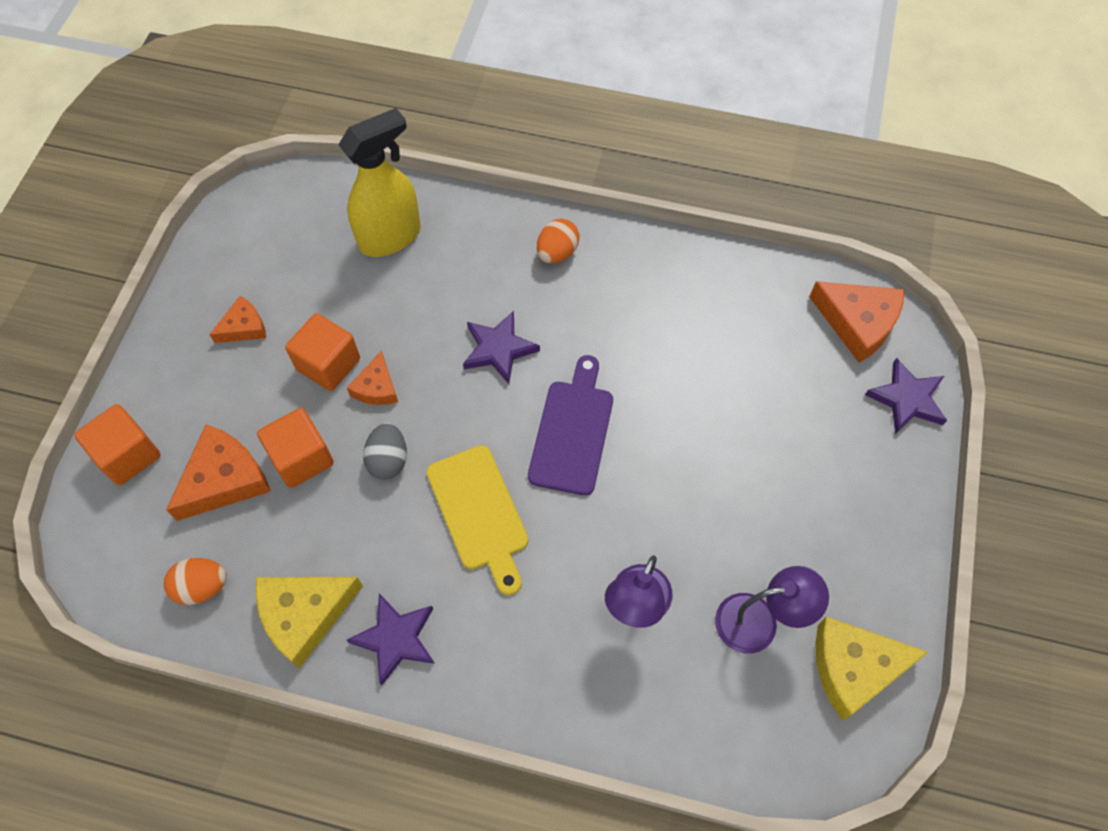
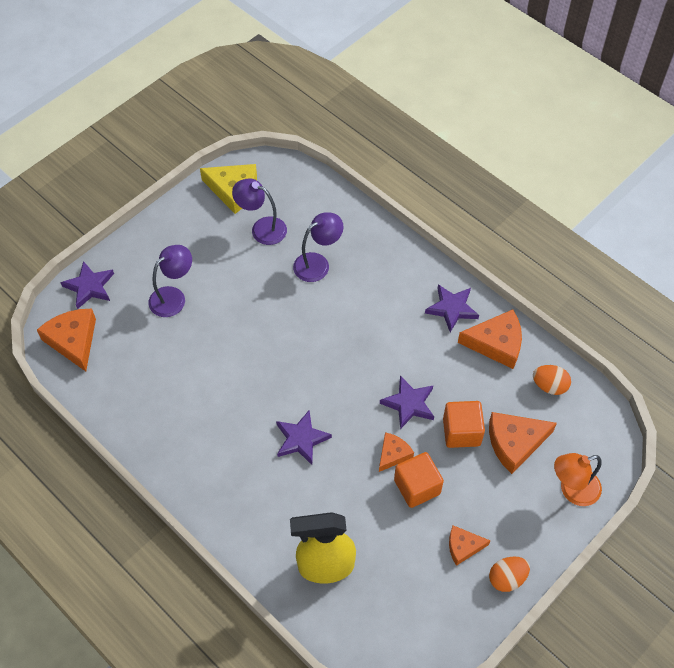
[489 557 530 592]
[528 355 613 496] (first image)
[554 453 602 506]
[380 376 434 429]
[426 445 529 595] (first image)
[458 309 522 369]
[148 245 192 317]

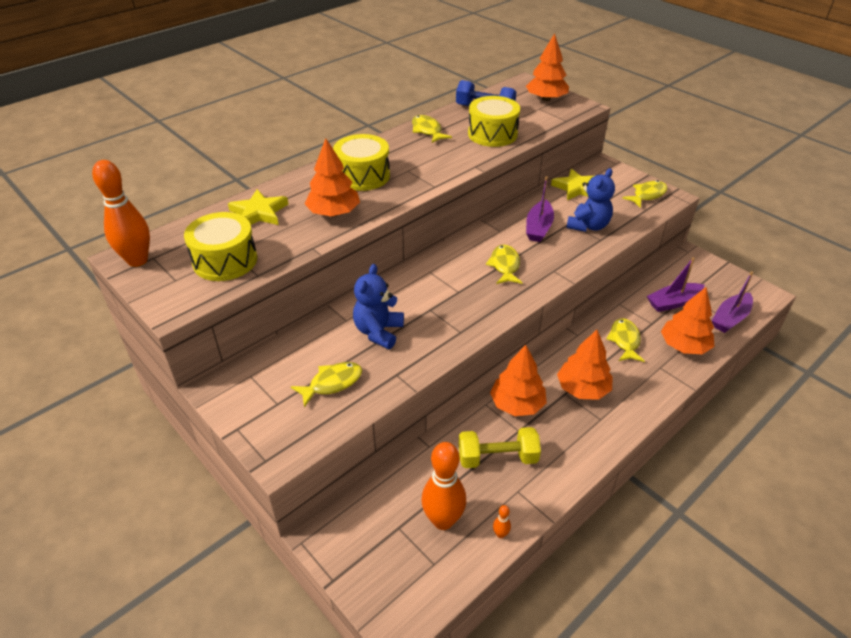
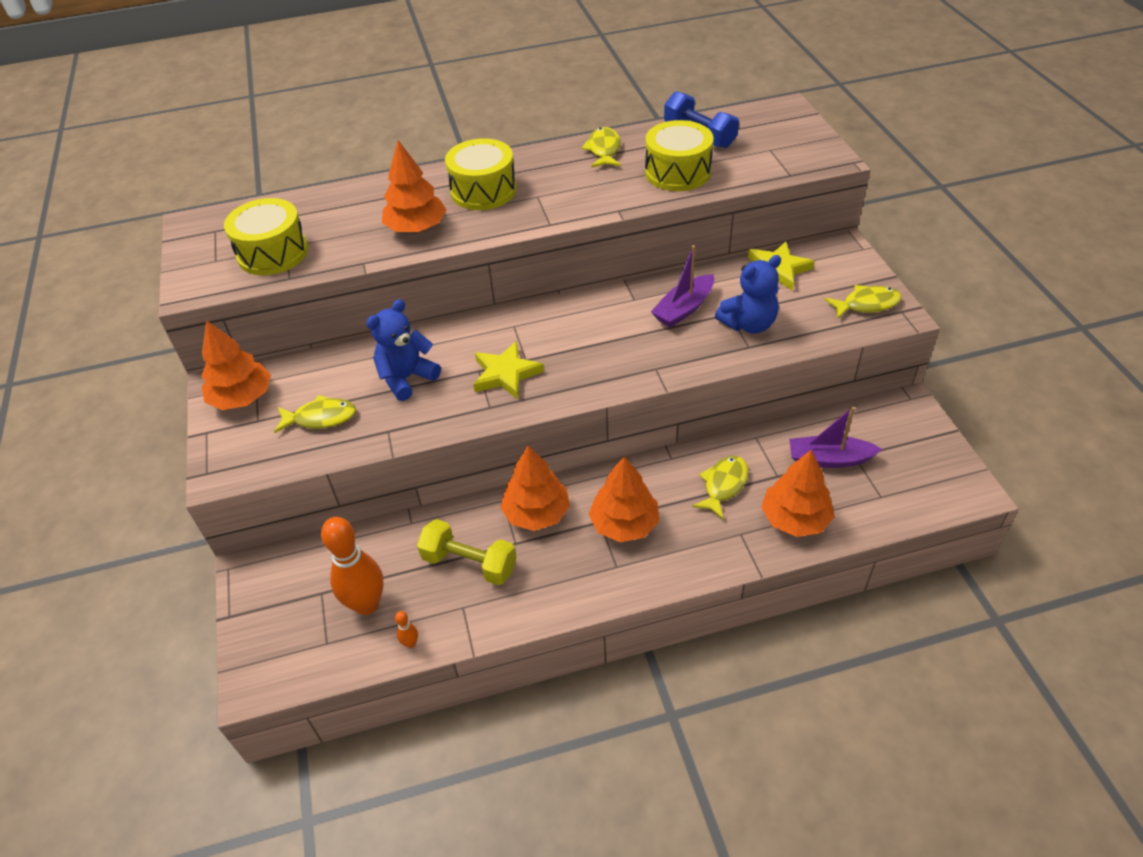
[201 320 271 410]
[92 160 150 267] (first image)
[473 341 544 399]
[486 245 522 284] (first image)
[712 271 753 333] (first image)

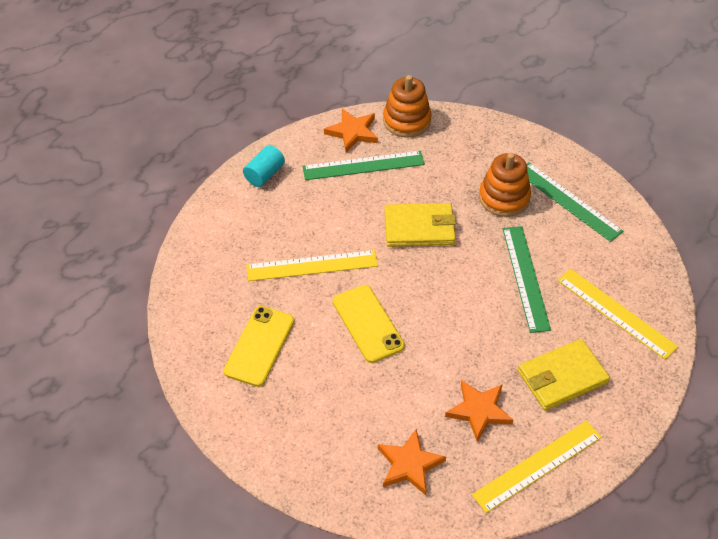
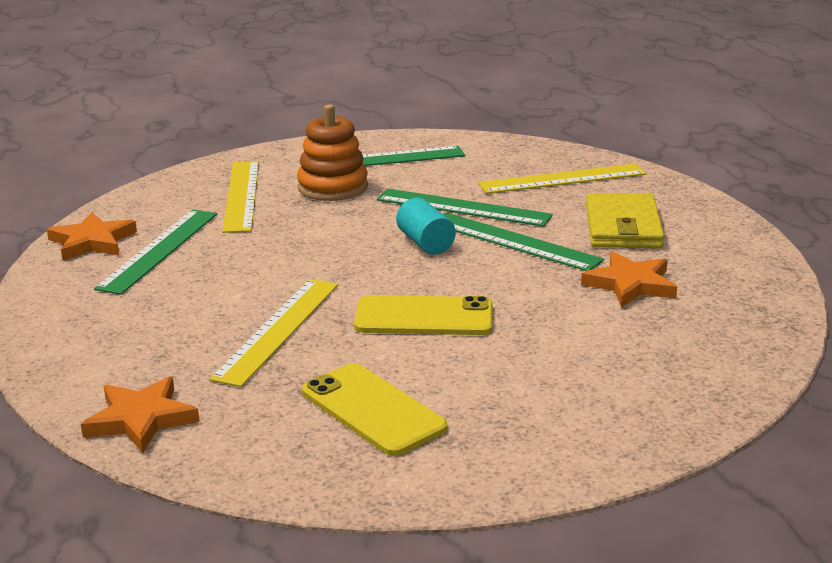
[383 75 431 138] (first image)
[396 198 456 255]
[384 203 456 247] (first image)
[222 161 259 233]
[81 376 199 453]
[443 212 604 271]

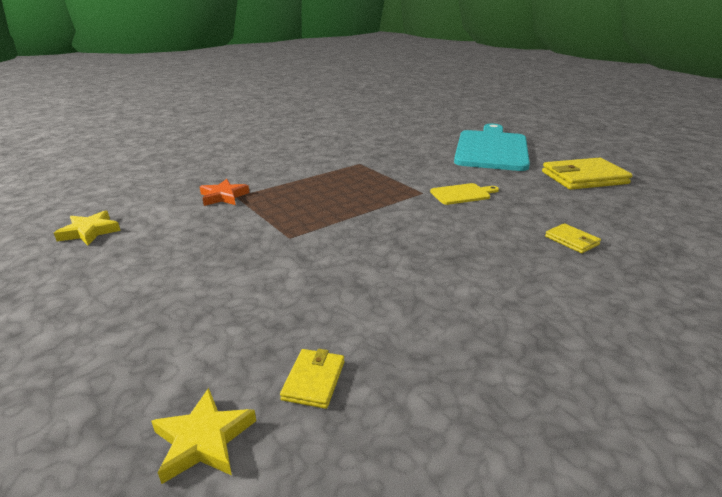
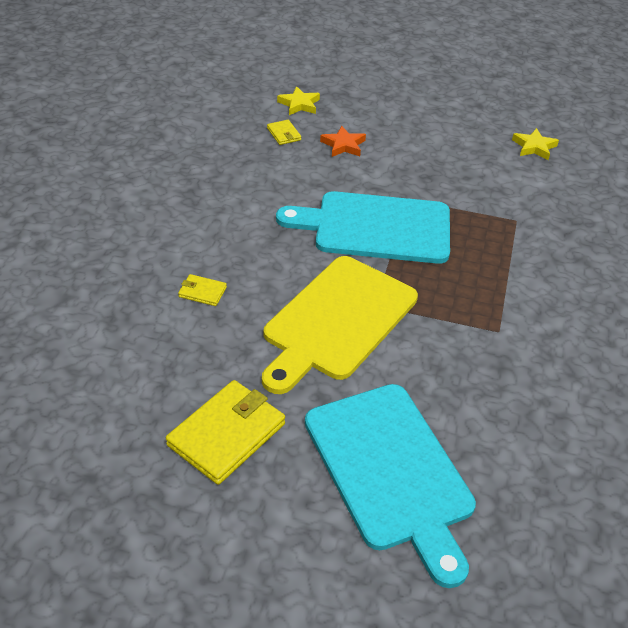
[320 126 366 157]
[262 256 418 394]
[276 191 450 264]

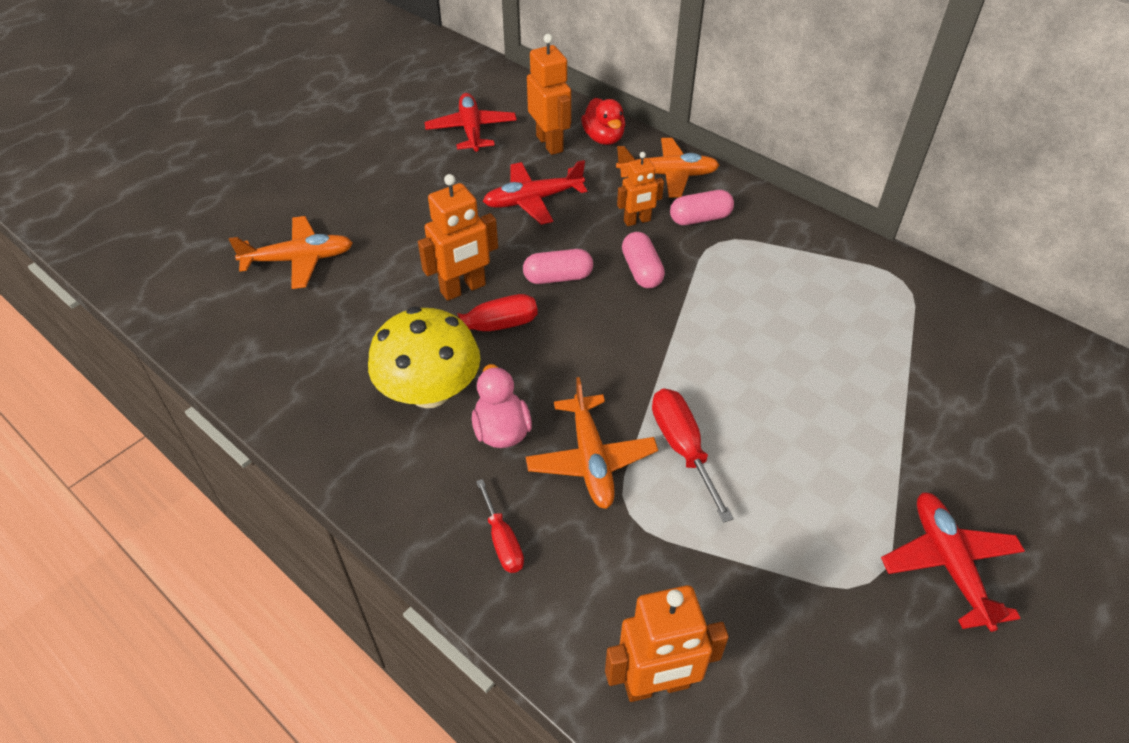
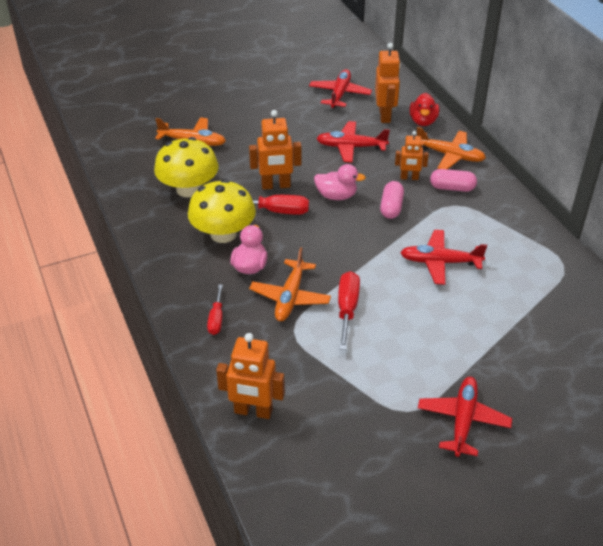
[314 164 366 200]
[154 137 219 197]
[400 230 487 285]

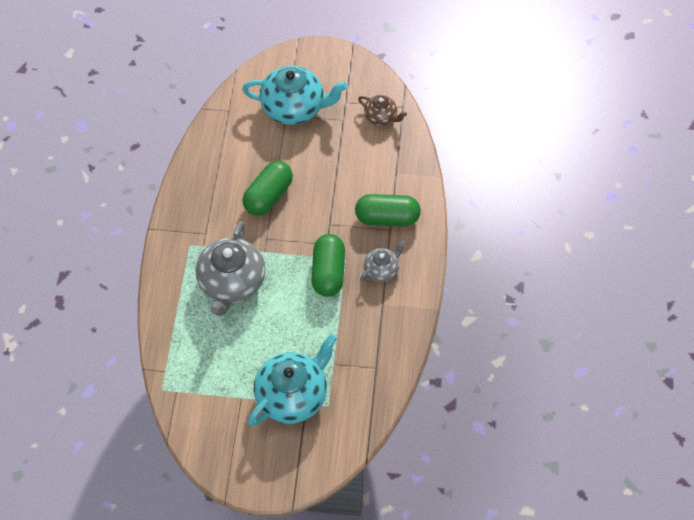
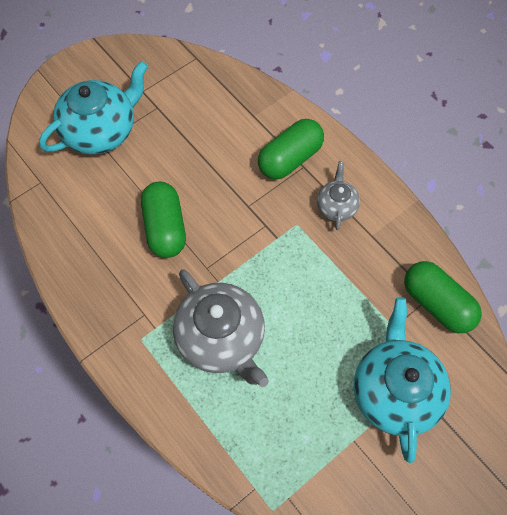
[358 95 407 125] (first image)
[404 261 482 333]

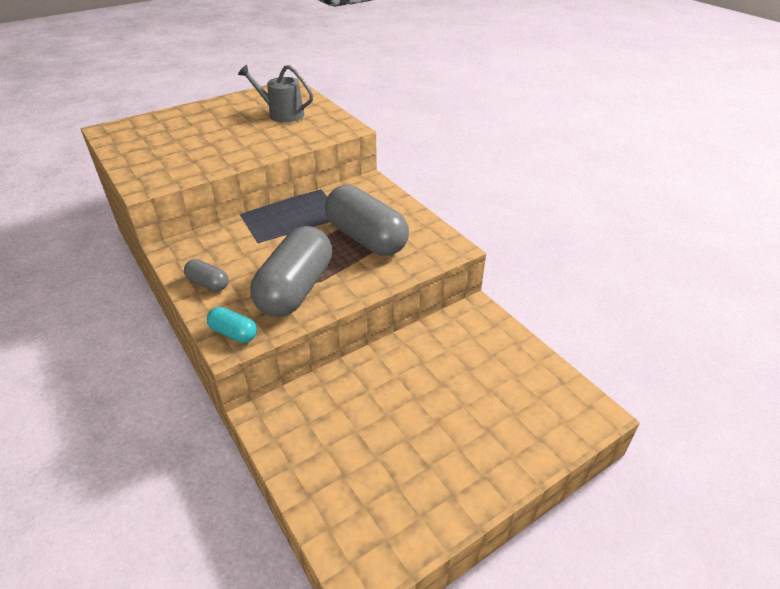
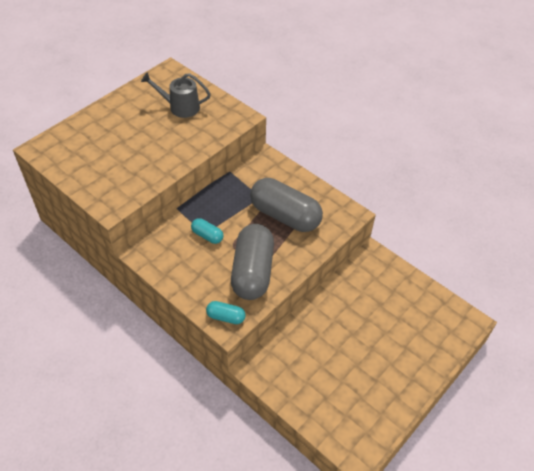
[184 259 228 291] (first image)
[191 218 224 244]

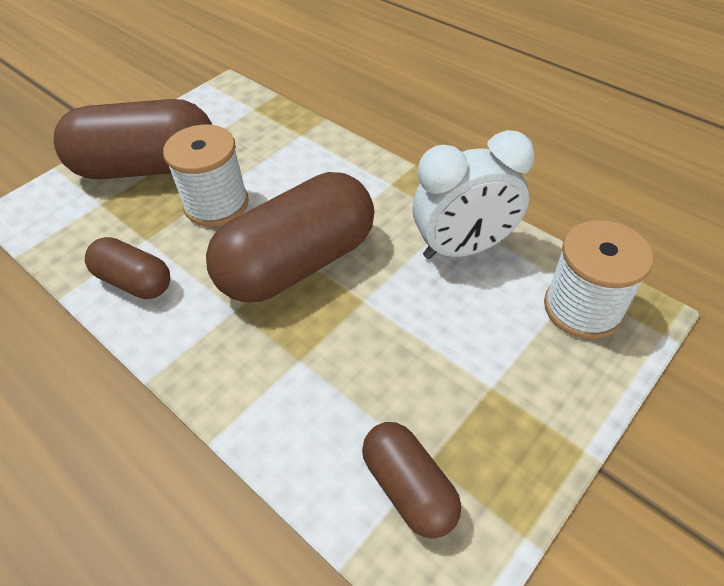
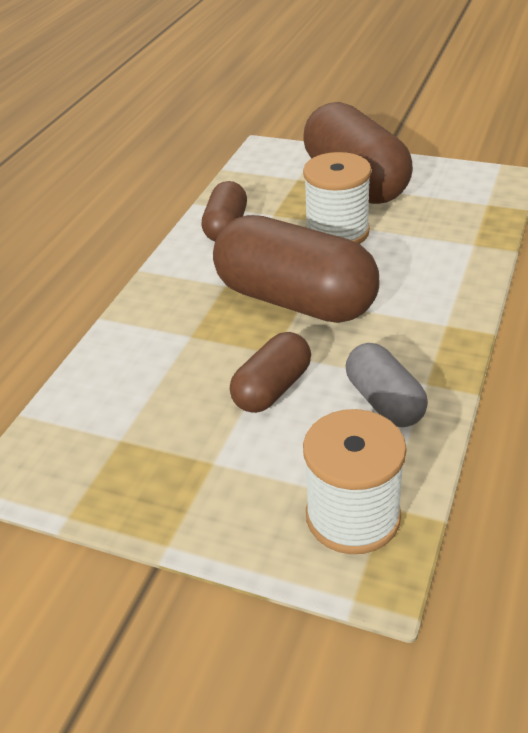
[346 343 428 427]
[230 332 311 413]

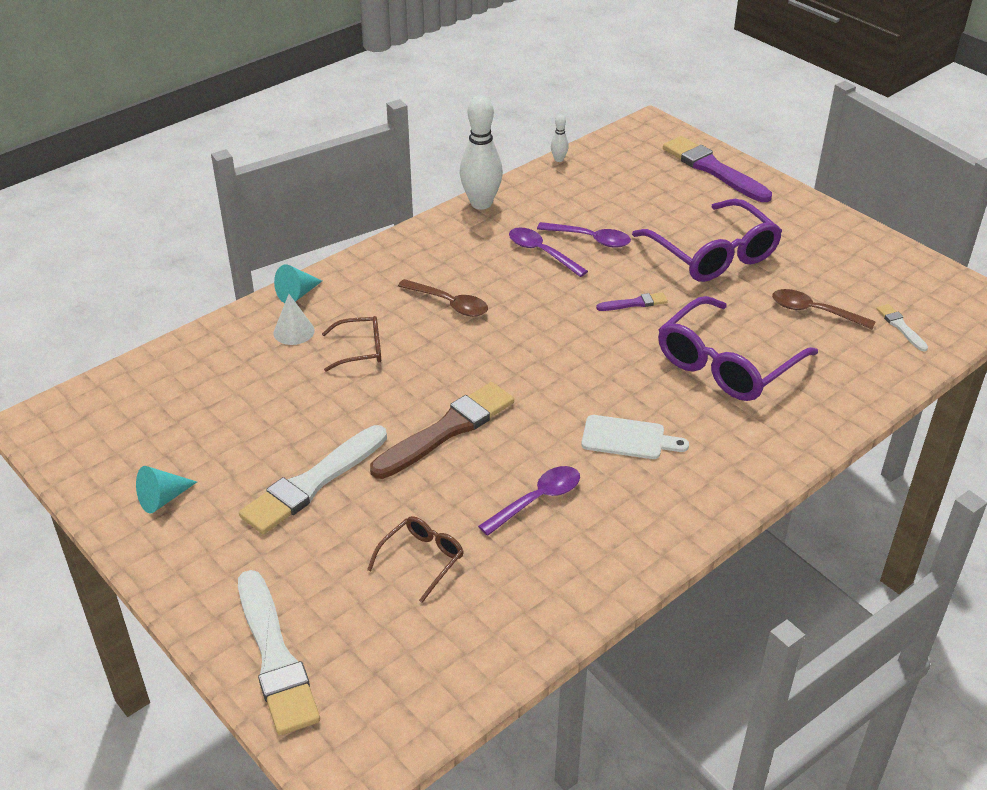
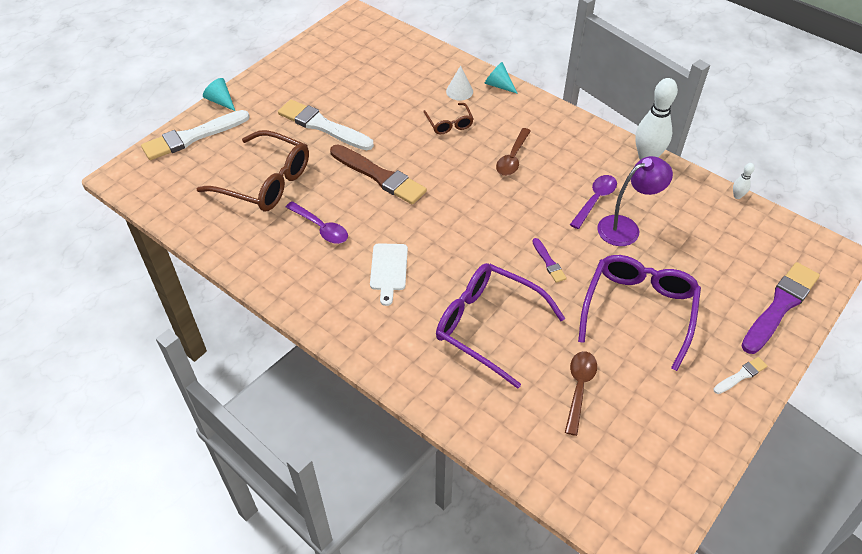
[578 255 701 371]
[597 156 673 246]
[714 357 767 394]
[203 78 235 111]
[197 130 309 212]

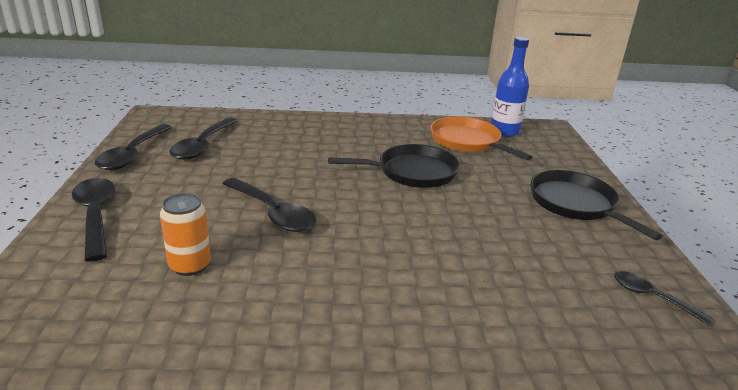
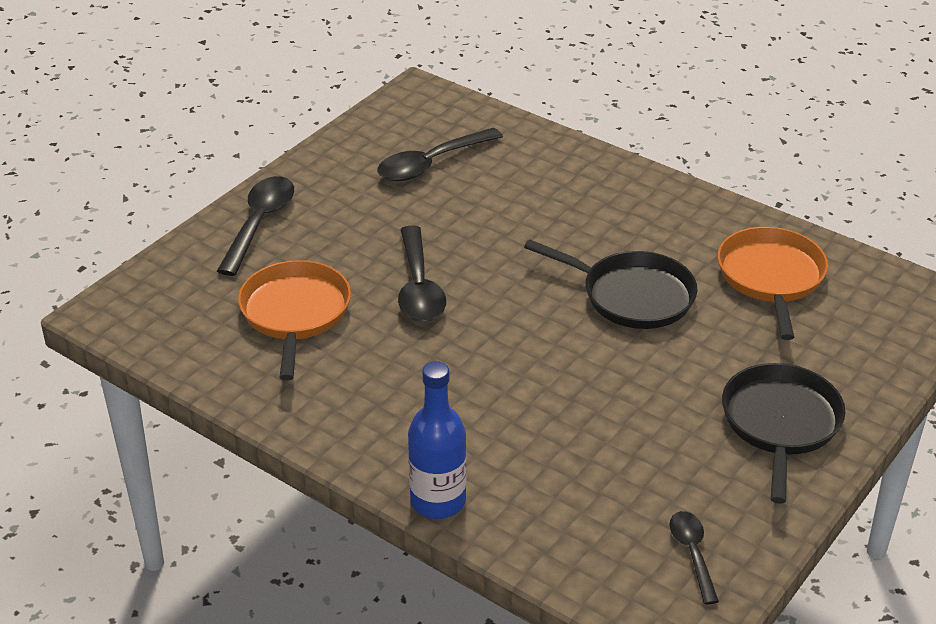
[408 361 467 519]
[95 124 172 170] (first image)
[238 260 351 381]

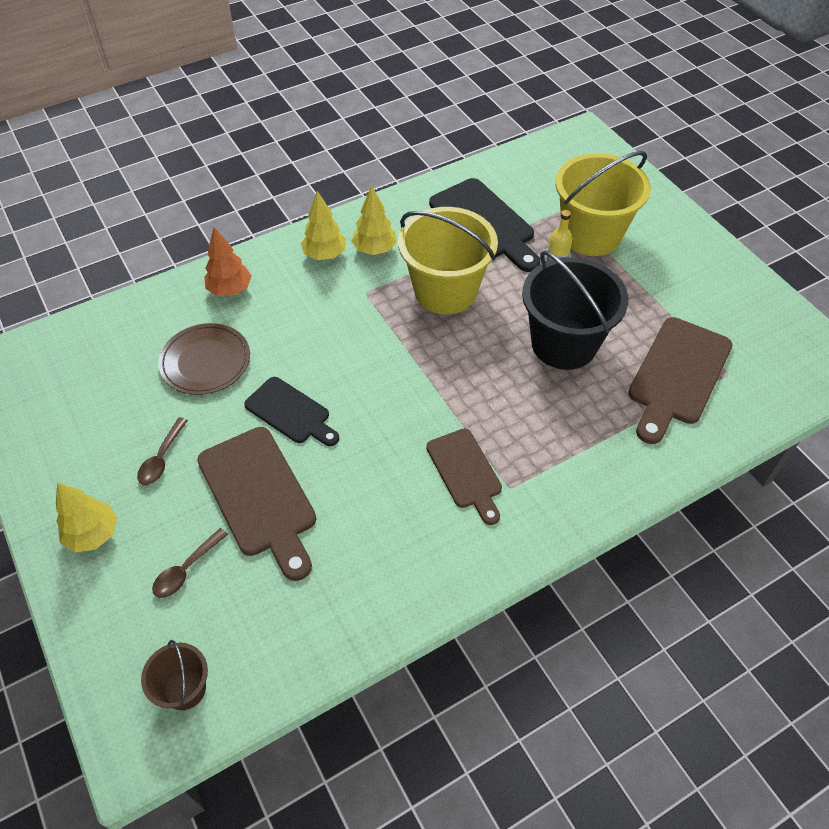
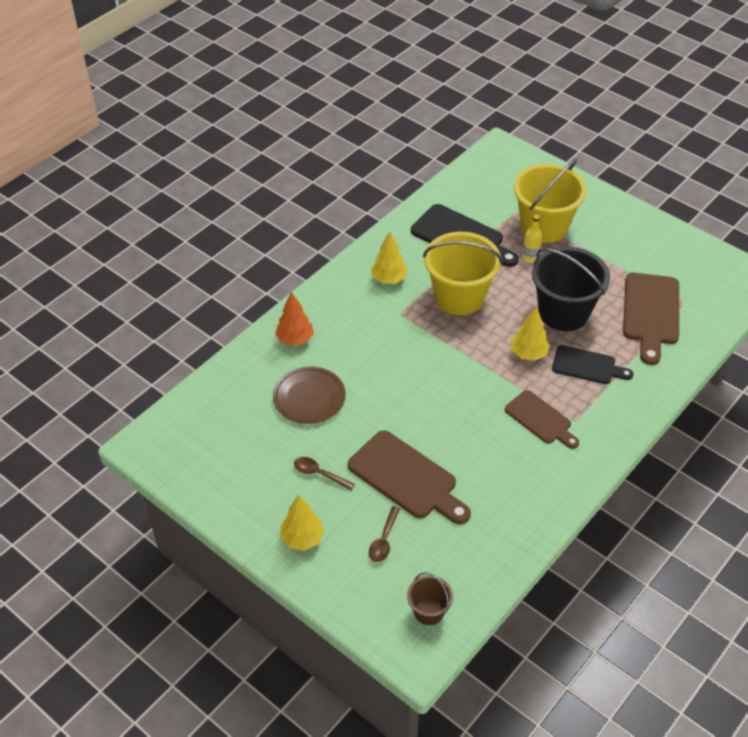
[511 307 550 361]
[552 345 633 384]
[294 457 355 491]

